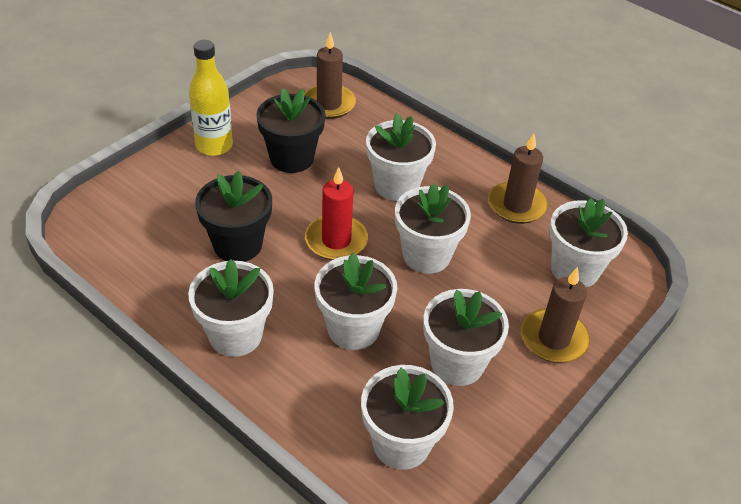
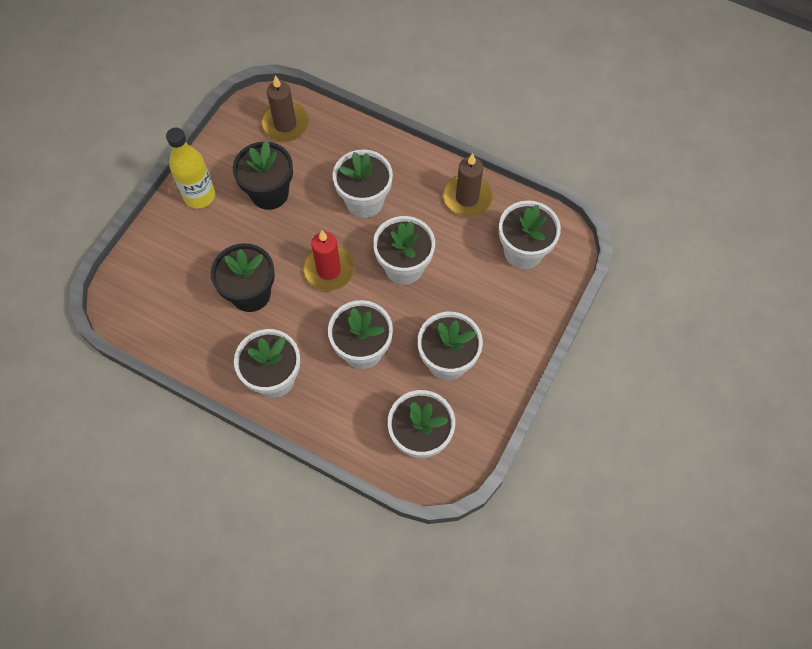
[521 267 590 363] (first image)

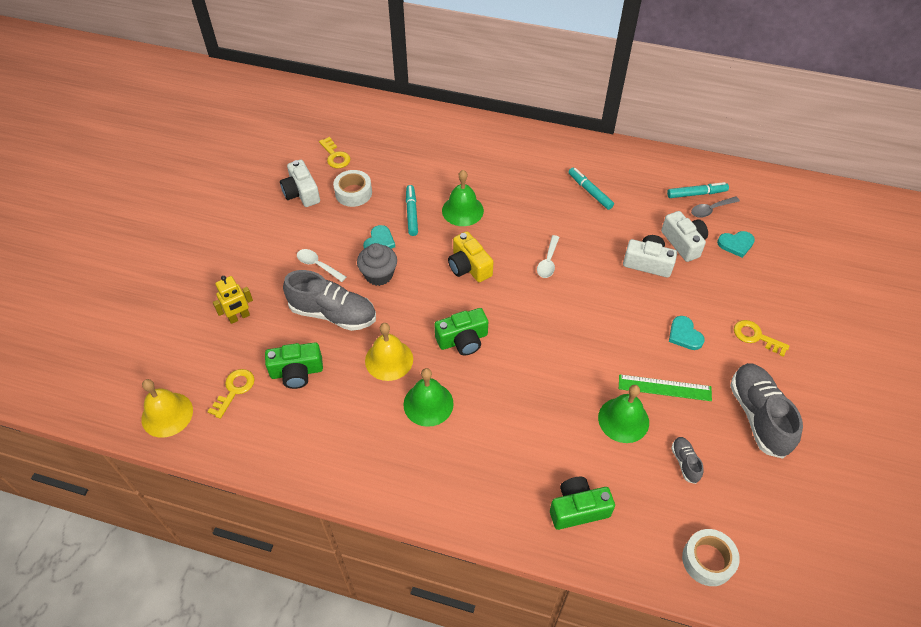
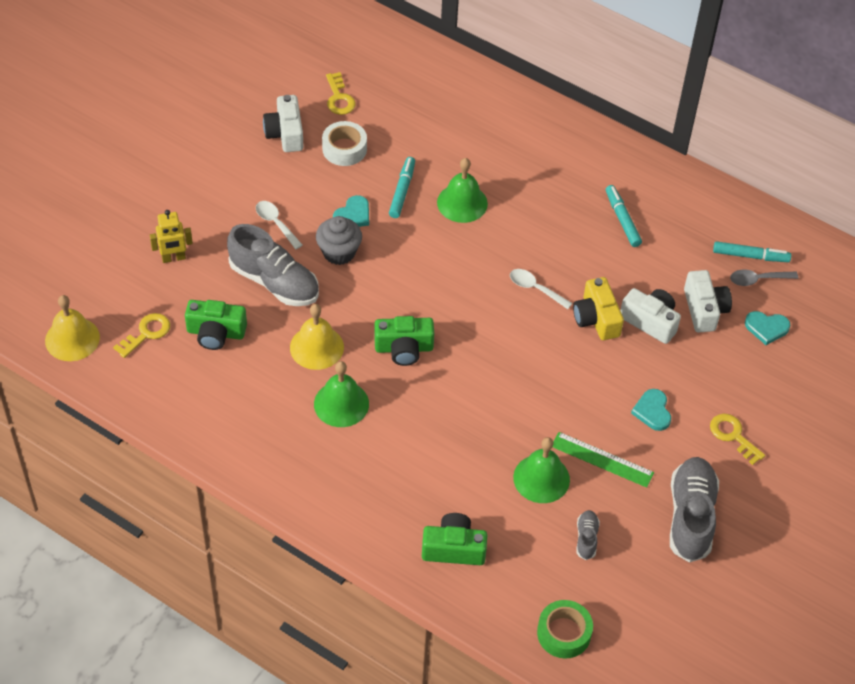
[573 277 624 340]
[510 269 572 309]
[537 600 593 658]

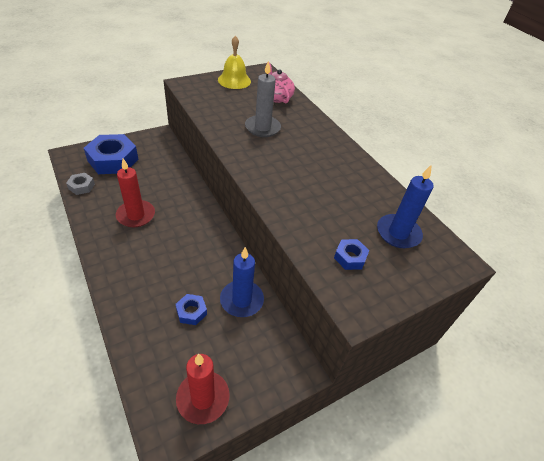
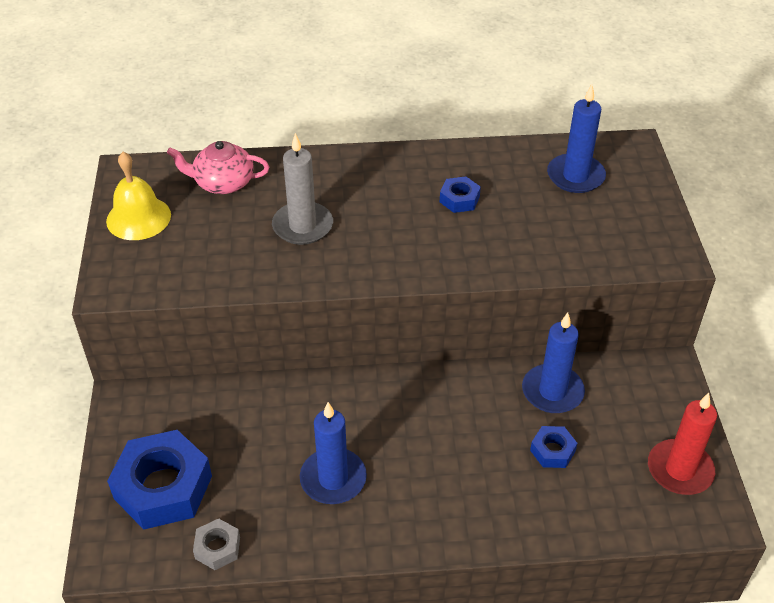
[300 402 367 504]
[440 176 481 213]

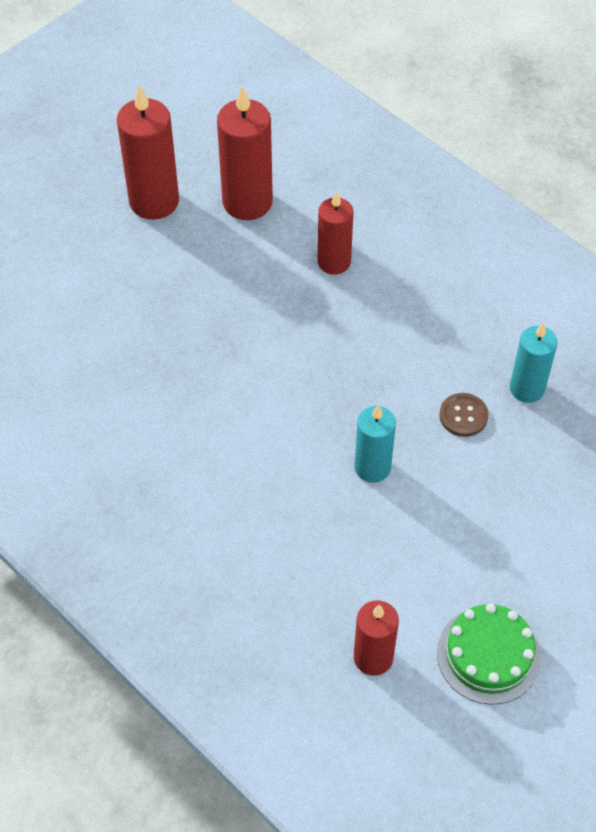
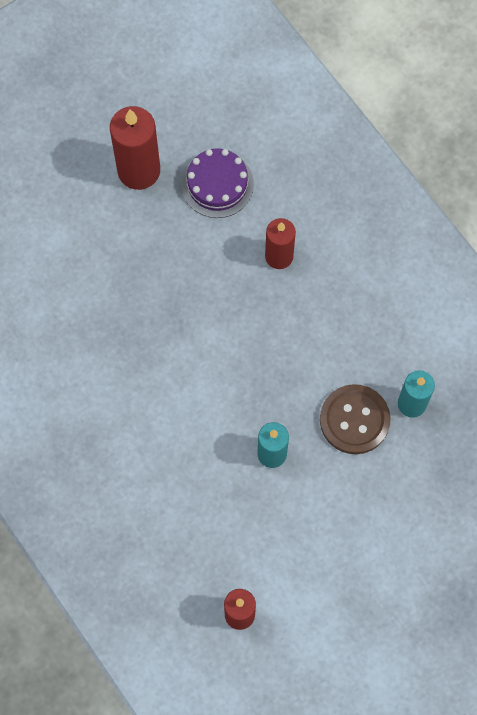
[181 148 254 218]
[320 384 391 454]
[437 603 541 705] (first image)

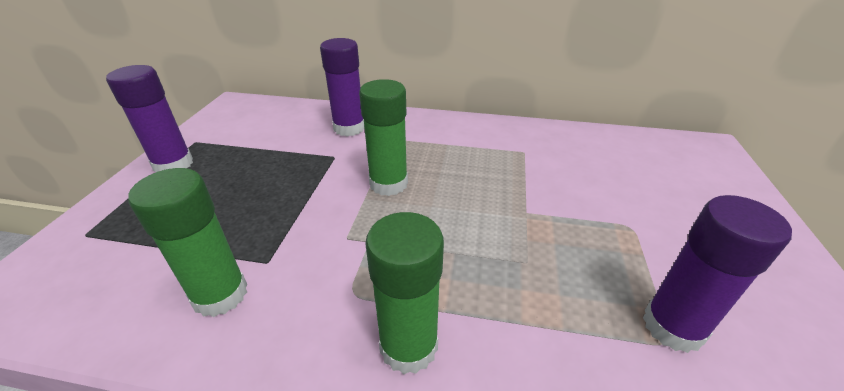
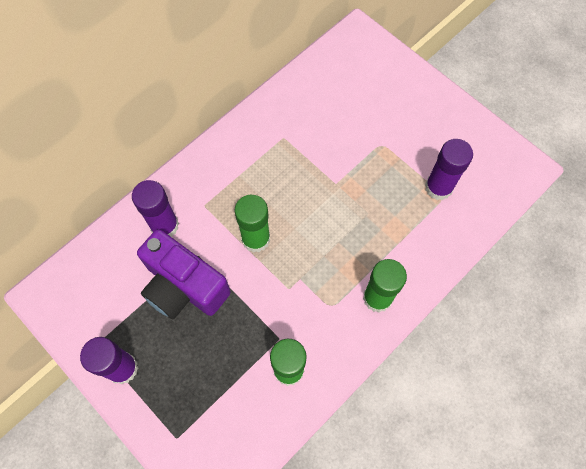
[137 229 231 319]

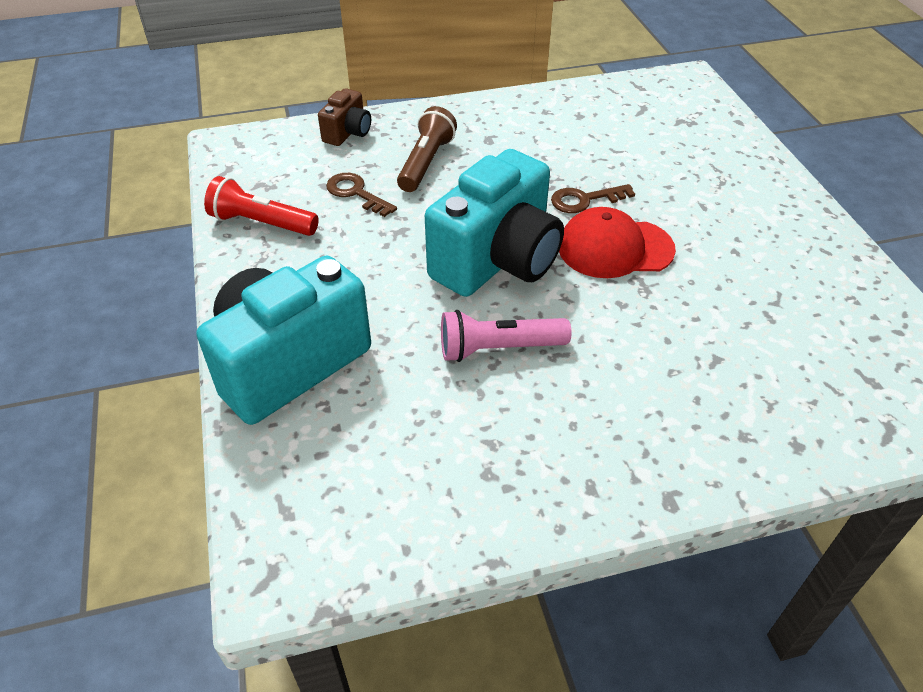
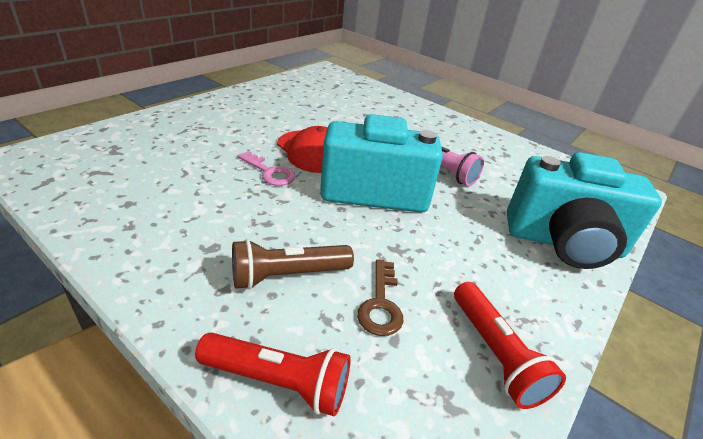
[195 332 351 416]
[237 151 295 186]

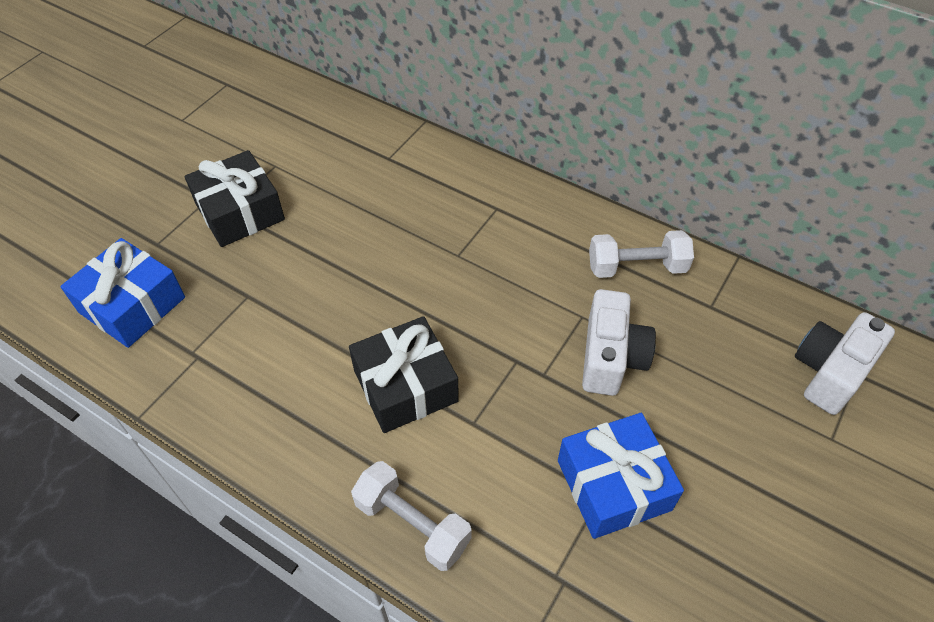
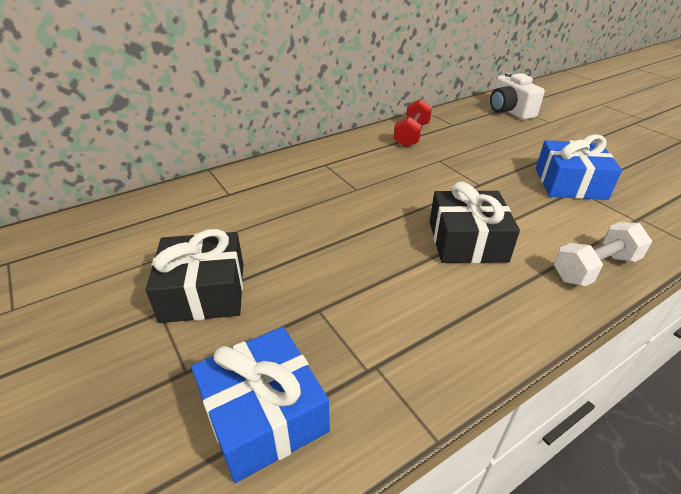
[393 99 432 147]
[582 289 656 396] (first image)

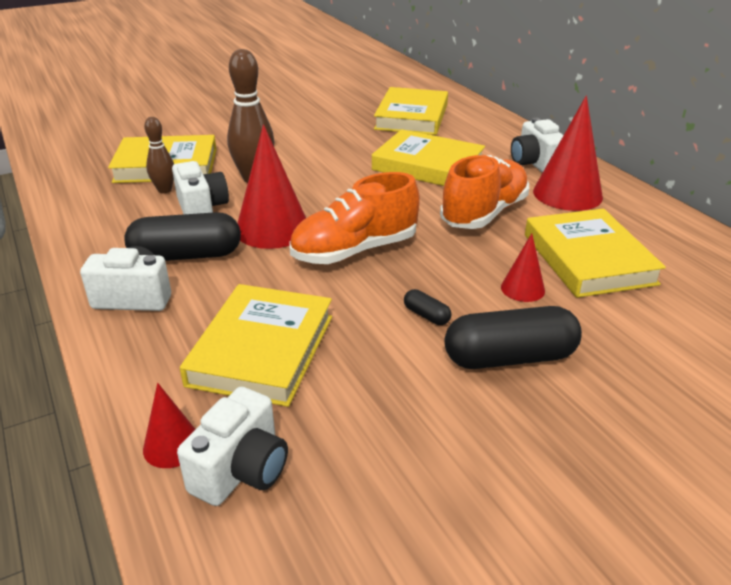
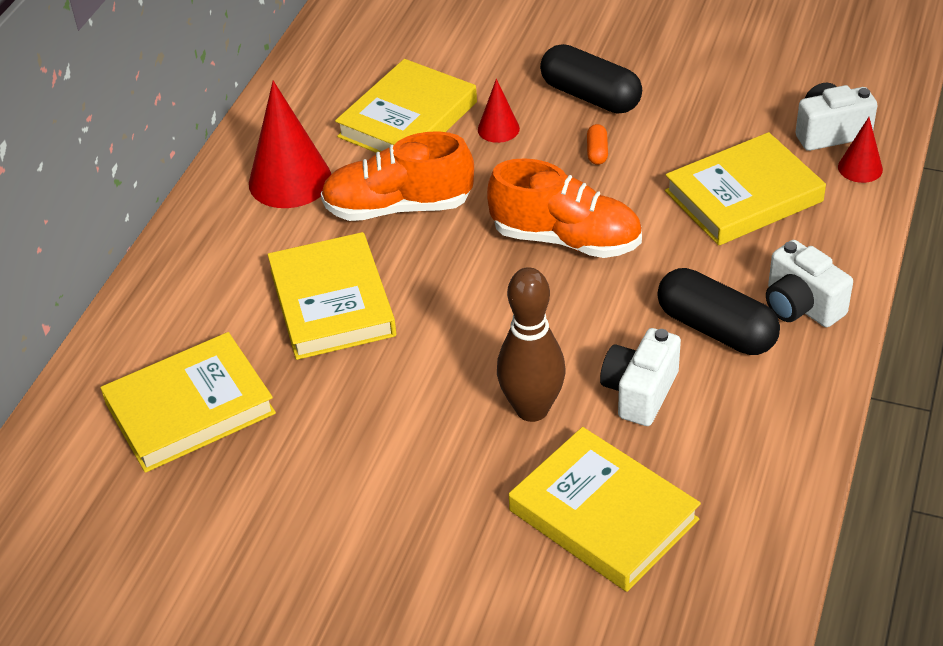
[144 117 174 193] (first image)
[511 118 563 173] (first image)
[238 124 306 249] (first image)
[587 124 608 165]

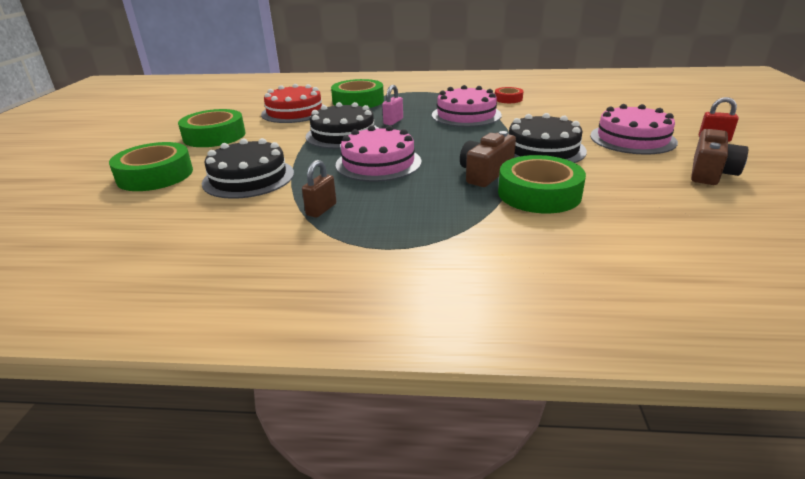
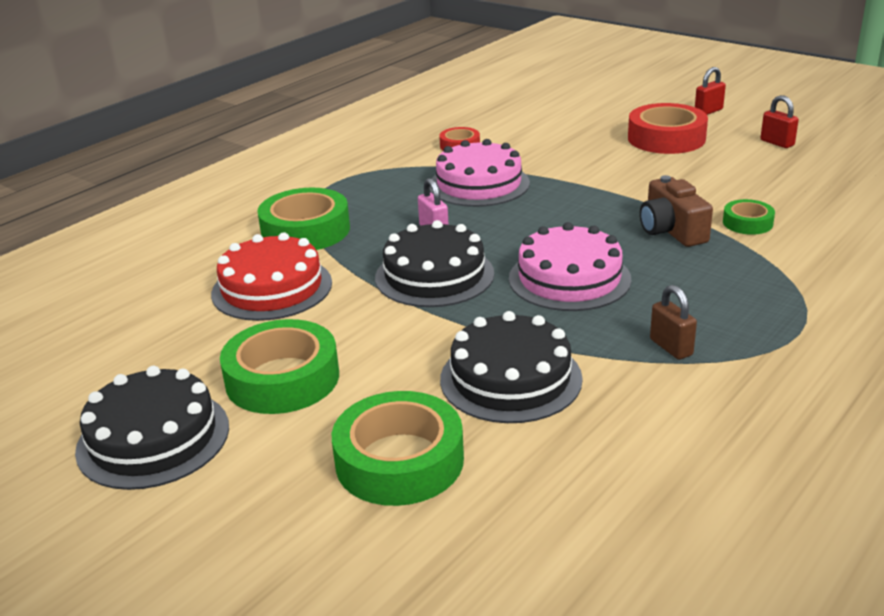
[628 103 708 154]
[75 366 229 490]
[760 95 799 148]
[723 199 775 235]

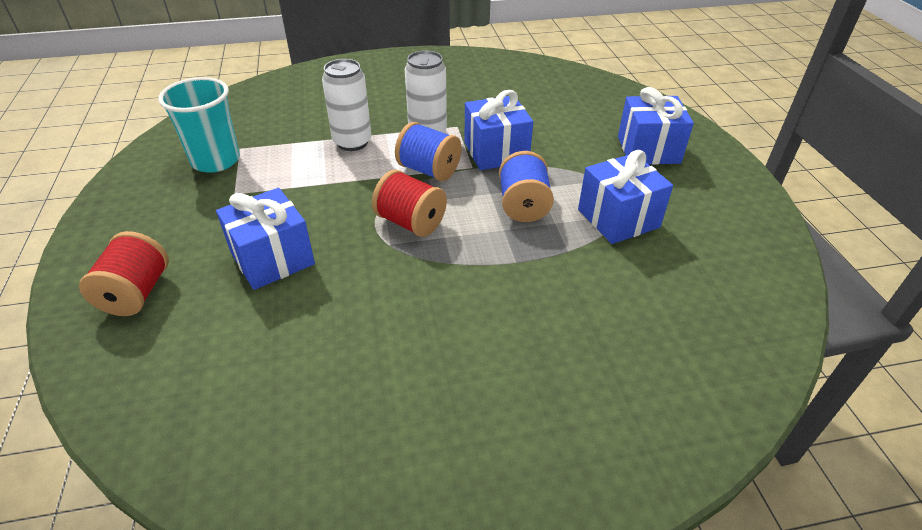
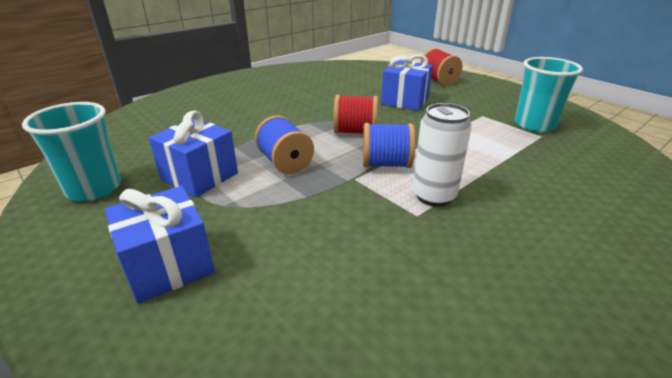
[322 59 371 151] (first image)
[464 90 533 170] (first image)
[22 102 121 201]

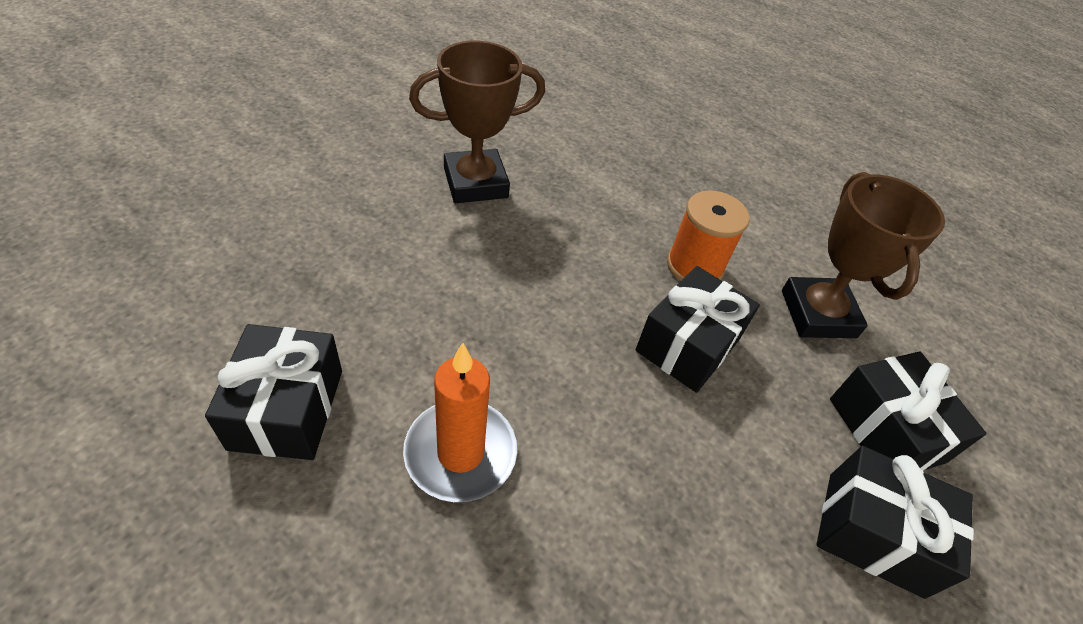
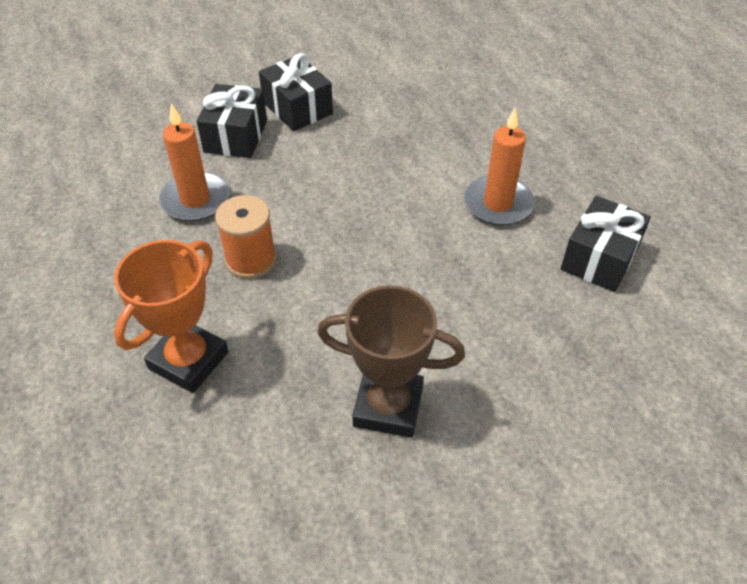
[159 103 229 221]
[635 266 760 393] (first image)
[114 240 229 393]

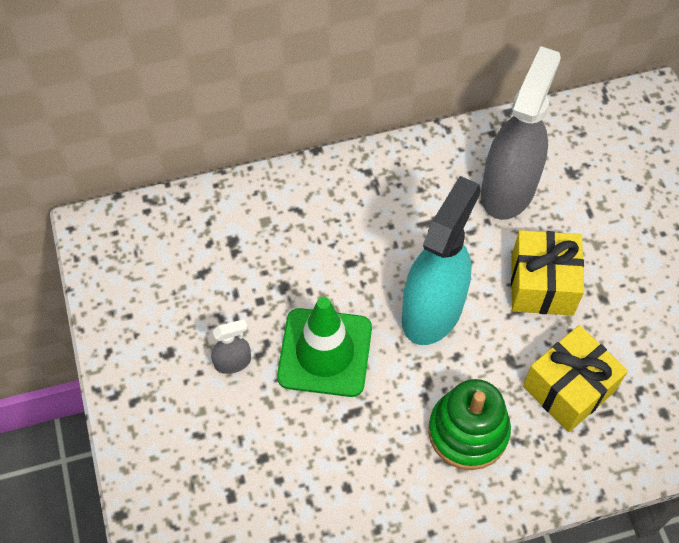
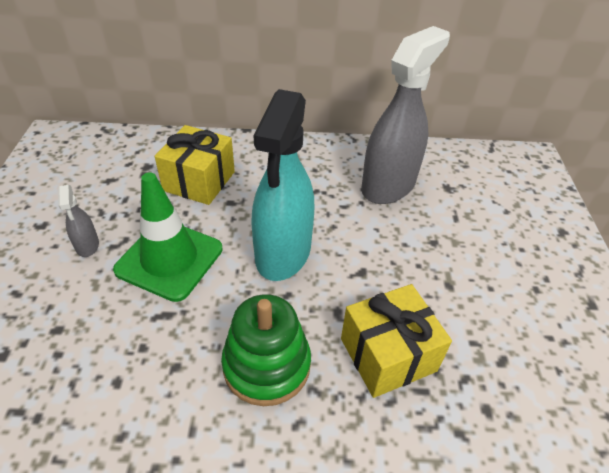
[251 89 314 281]
[155 125 235 205]
[58 185 99 257]

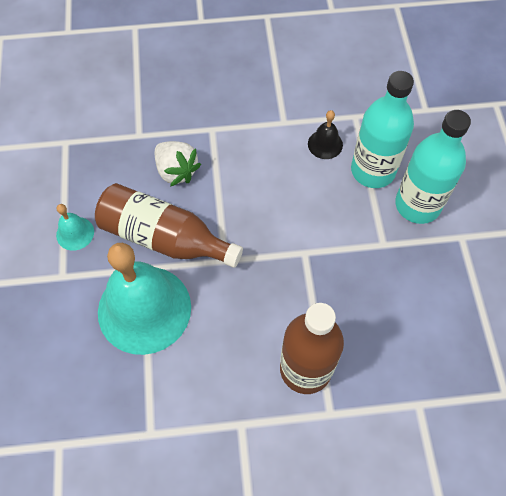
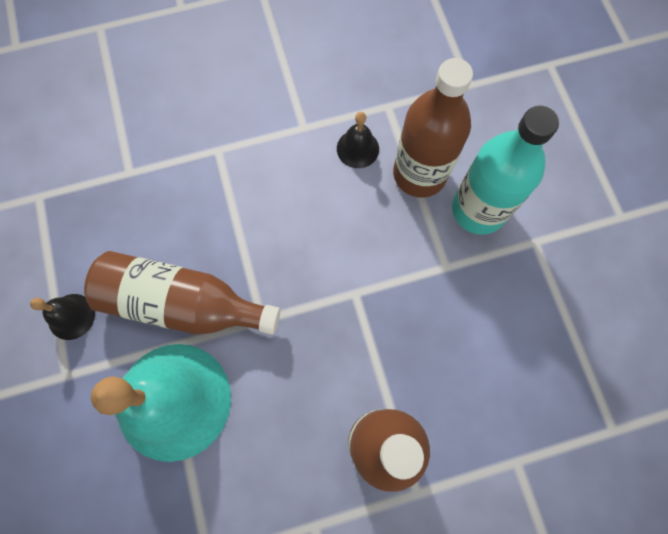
[393 58 473 198]
[155 141 201 187] (first image)
[30 294 95 340]

